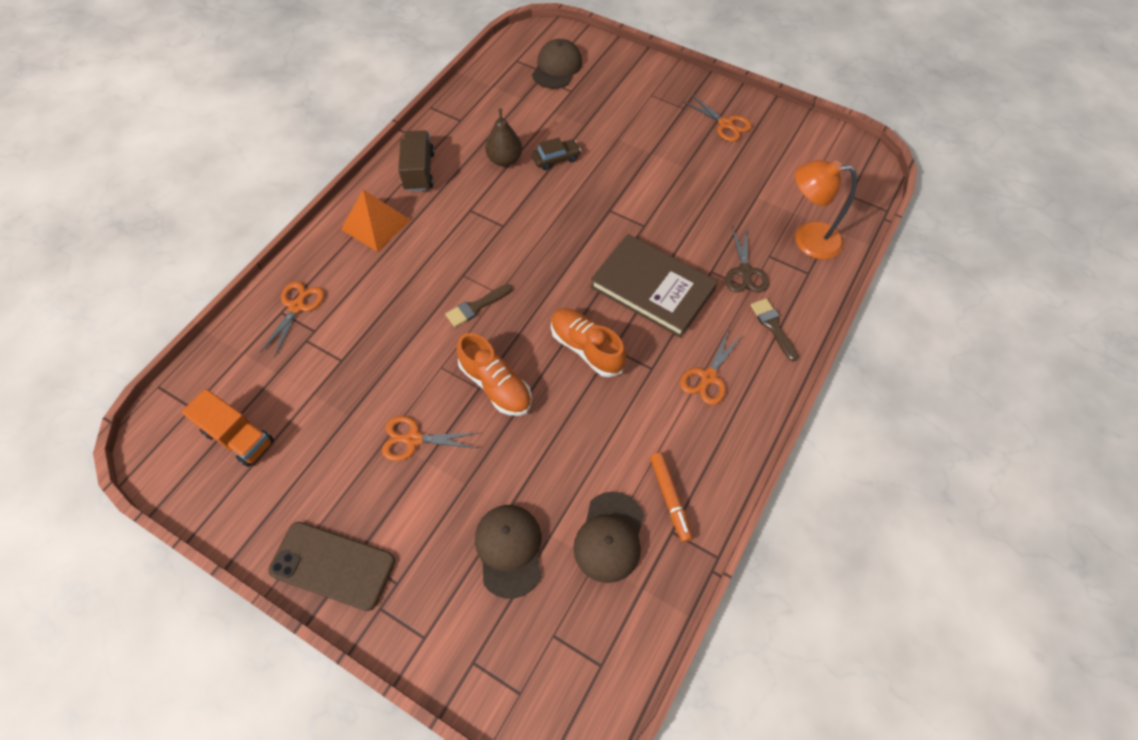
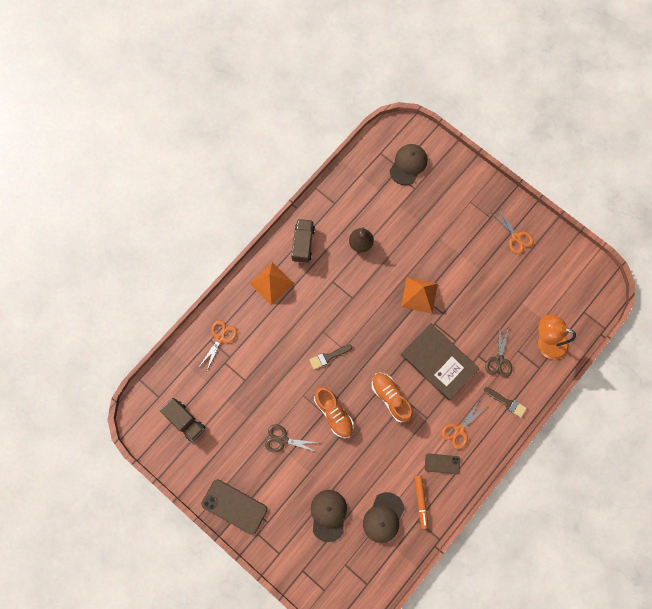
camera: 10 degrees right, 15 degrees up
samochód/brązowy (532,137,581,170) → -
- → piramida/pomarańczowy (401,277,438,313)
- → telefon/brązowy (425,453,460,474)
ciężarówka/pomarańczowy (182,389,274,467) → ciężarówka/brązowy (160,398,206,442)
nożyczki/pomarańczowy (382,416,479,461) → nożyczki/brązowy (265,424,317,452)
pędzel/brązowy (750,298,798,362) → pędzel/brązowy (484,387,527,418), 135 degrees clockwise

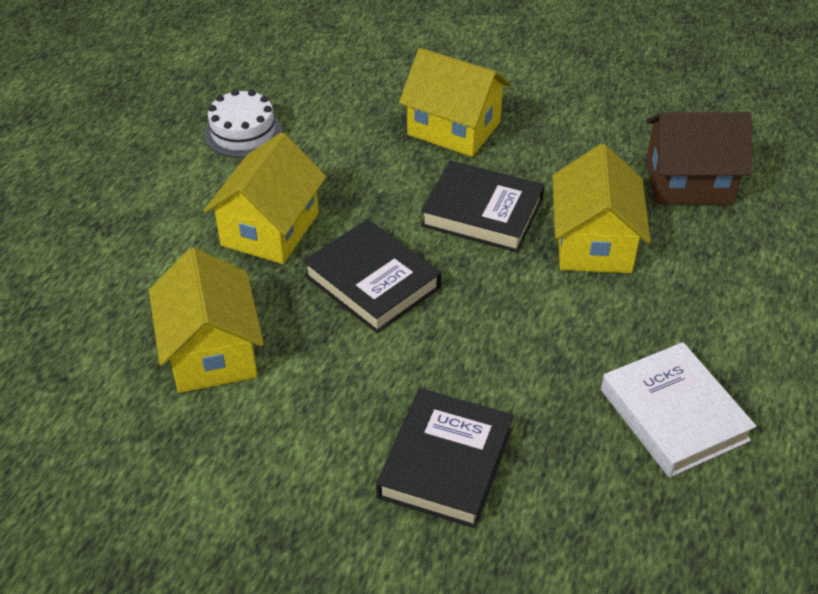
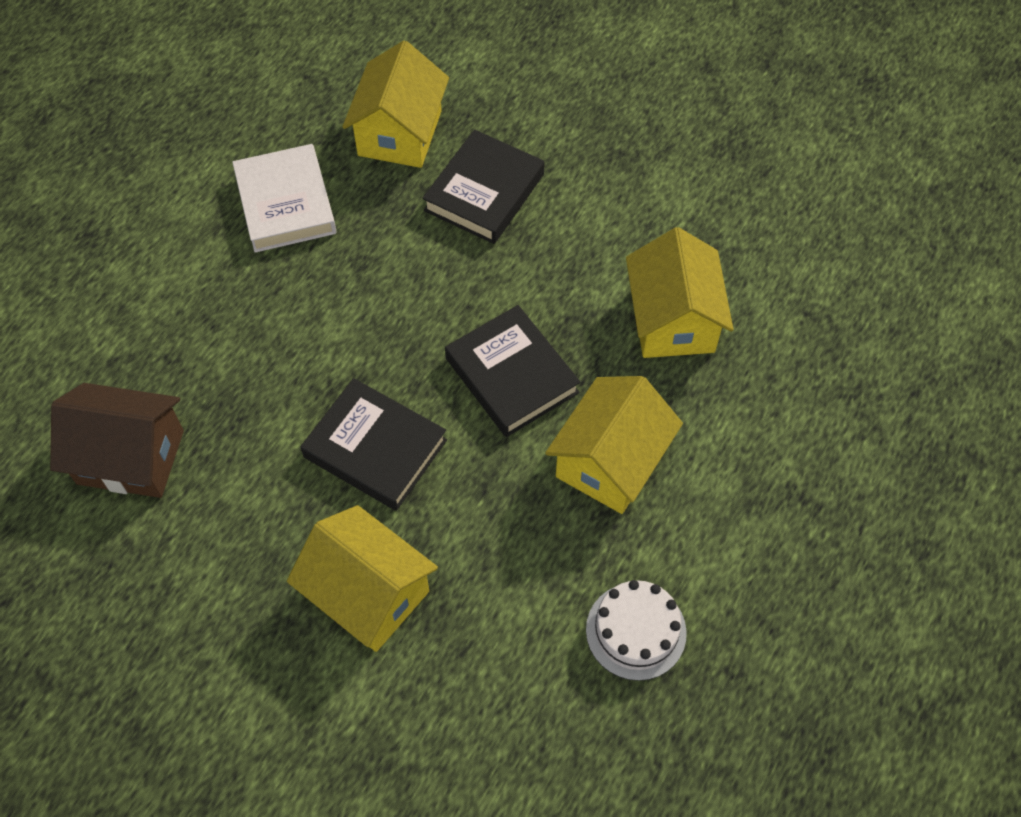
camera: 170 degrees left, 15 degrees up
domek/żółty (552,144,650,273) → domek/żółty (342,41,449,168), shifted

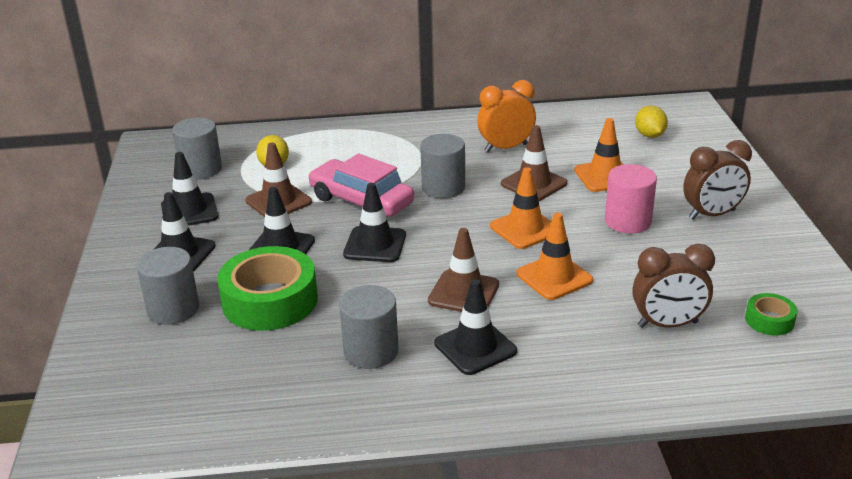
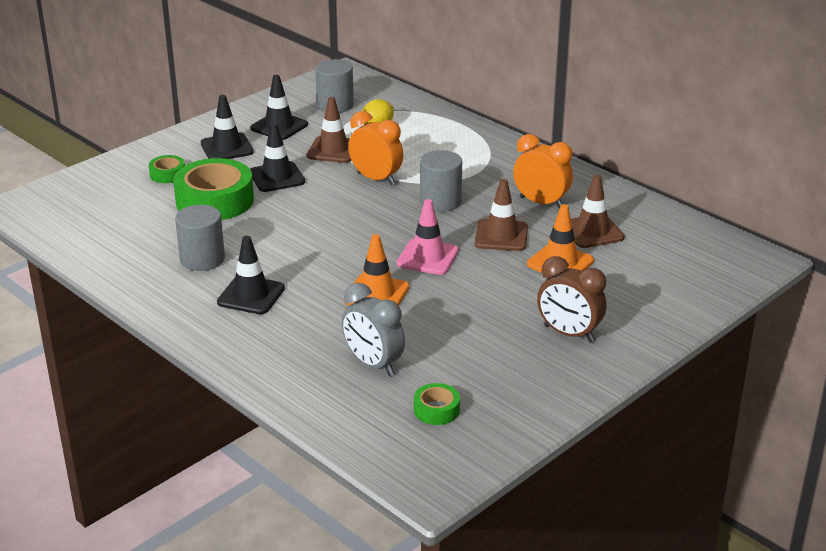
camera: 50 degrees right, 0 degrees up
pachołek/czarny (343,183,406,262) → -
walec/różowy (605,164,657,234) → -
cytryna/żółty (635,106,668,138) → -
pachołek/brązowy (428,228,499,312) → pachołek/brązowy (571,175,625,248), shifted
walec/szary (136,247,199,325) → taśma klejąca/zielony (149,155,185,183)
samochód/różowy (308,153,414,217) → budzik/pomarańczowy (348,111,403,185)
pachołek/pomarańczowy (490,167,551,249) → pachołek/różowy (397,199,459,275)
budzik/brązowy (632,244,715,328) → budzik/szary (342,283,405,376)

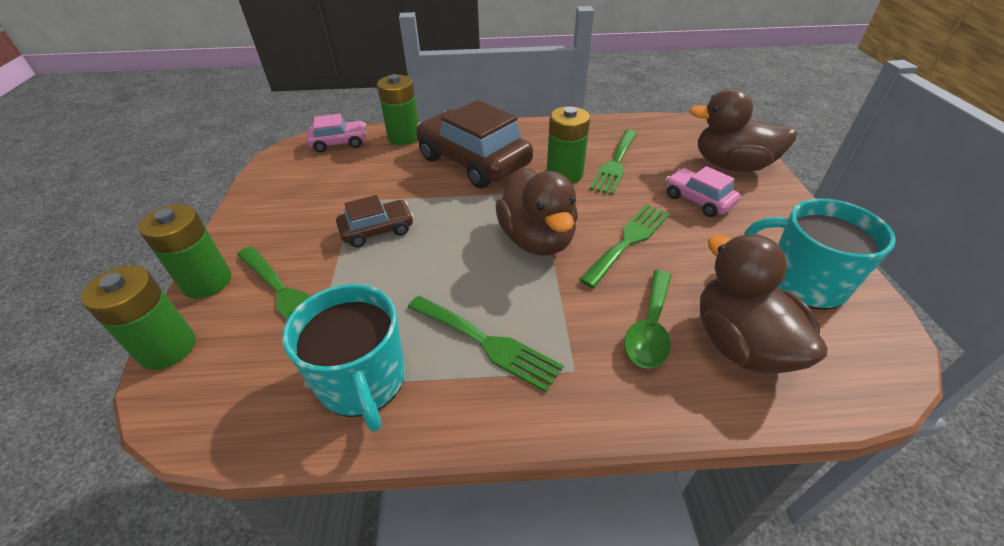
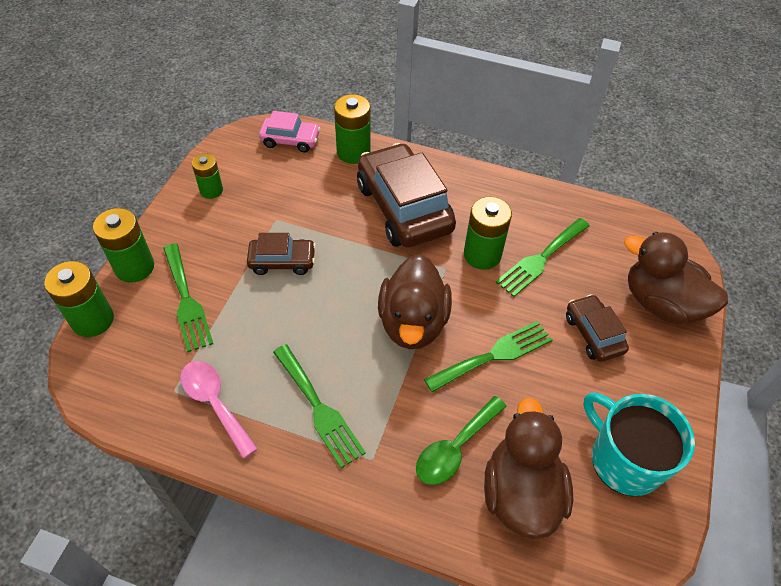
camera: 20 degrees right, 10 degrees up
- → bateria/zielony (192,154,223,199)
kubek/turkusowy (282,284,405,432) → łyżka/różowy (180,361,258,459)
samochód/różowy (665,166,741,217) → samochód/brązowy (566,294,629,362)

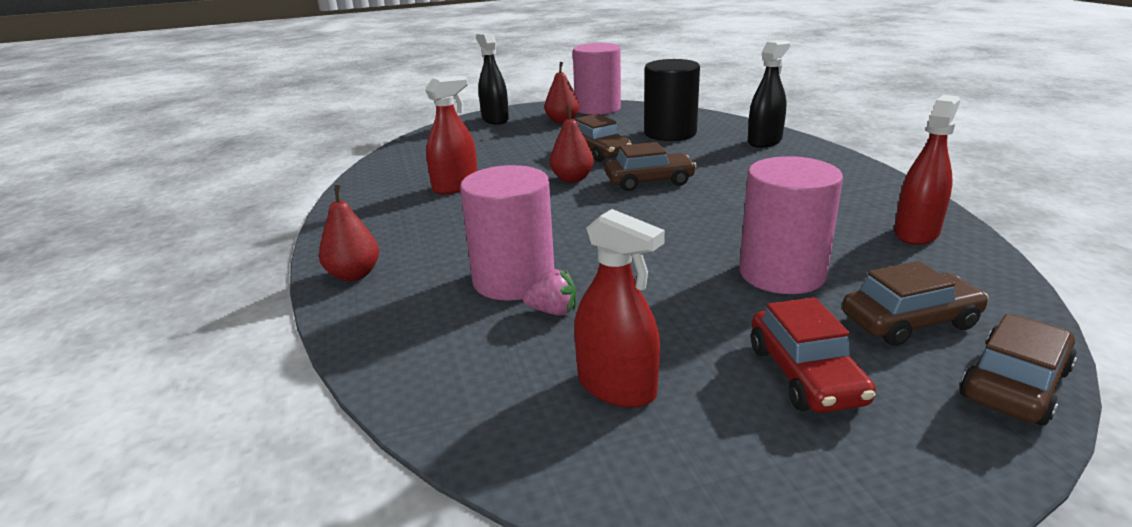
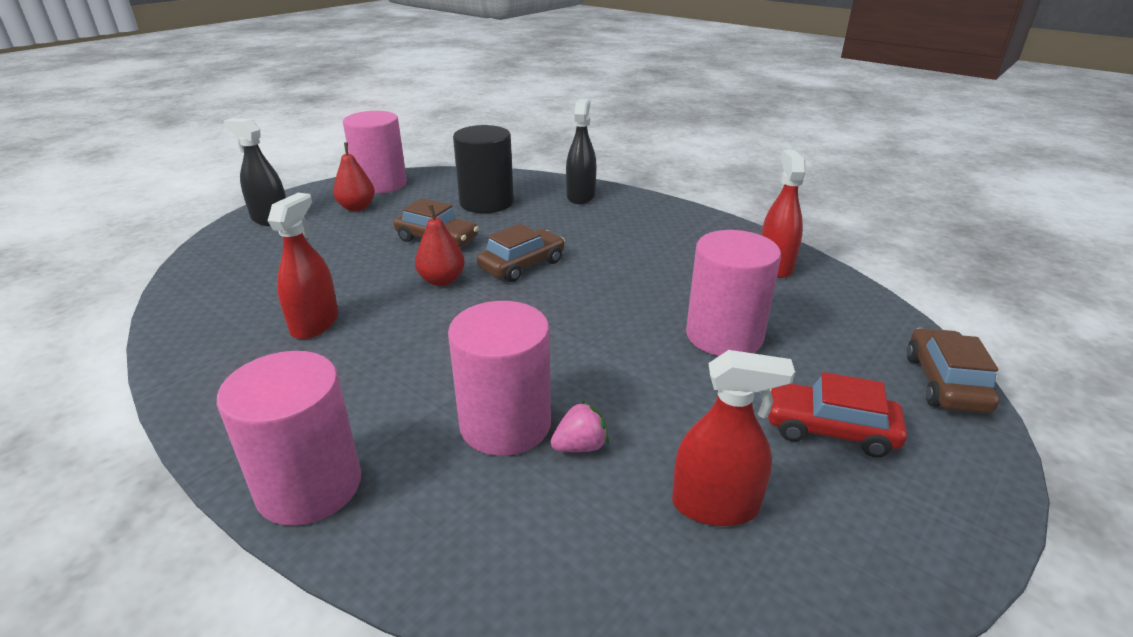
camera: 35 degrees left, 5 degrees up
samochód/brązowy (842,261,989,346) → -
gruszka/czerwony (319,185,379,281) → walec/różowy (217,351,361,526)
samochód/czerwony (751,297,876,413) → samochód/czerwony (768,372,907,458), 150 degrees clockwise

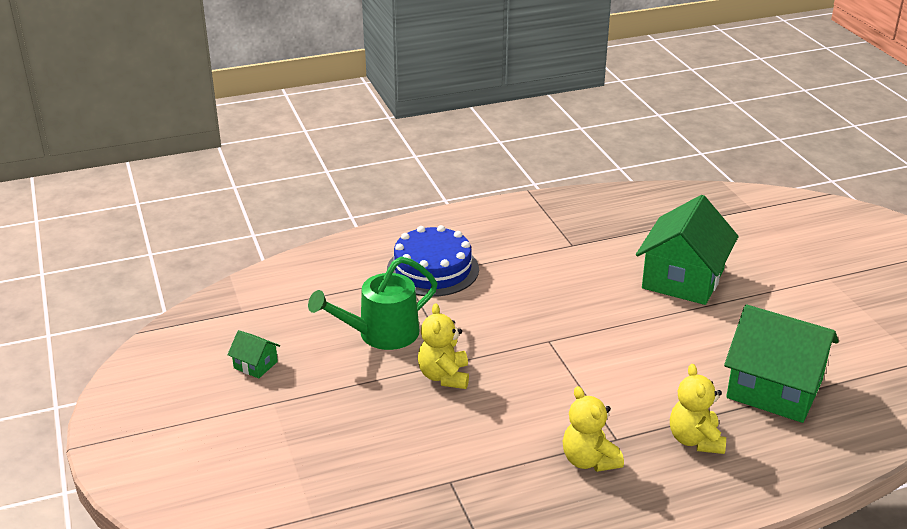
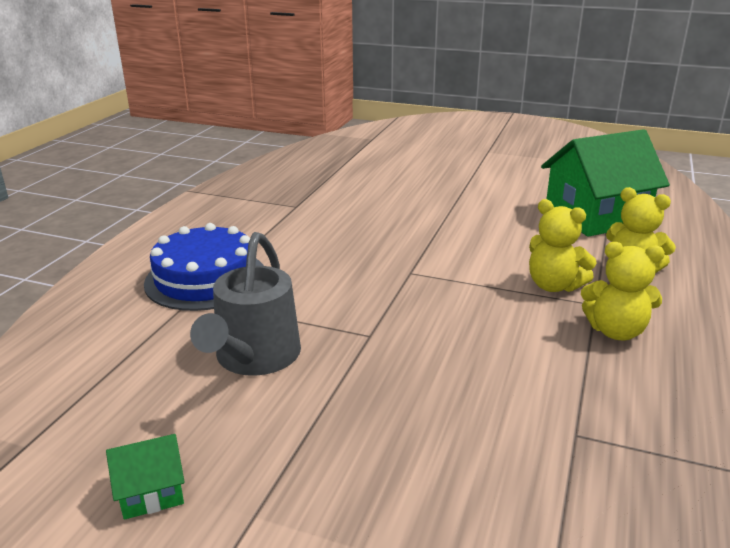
camera: 50 degrees left, 5 degrees down
domek/zielony (636,195,739,305) → -
miś/żółty (418,303,469,389) → miś/żółty (529,199,597,292), shifted
konewka/zielony (308,257,438,350) → konewka/szary (190,232,301,376)

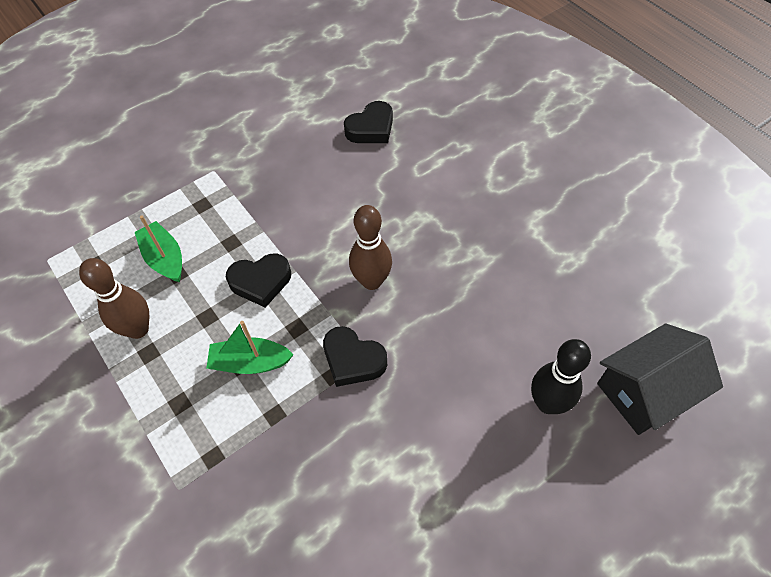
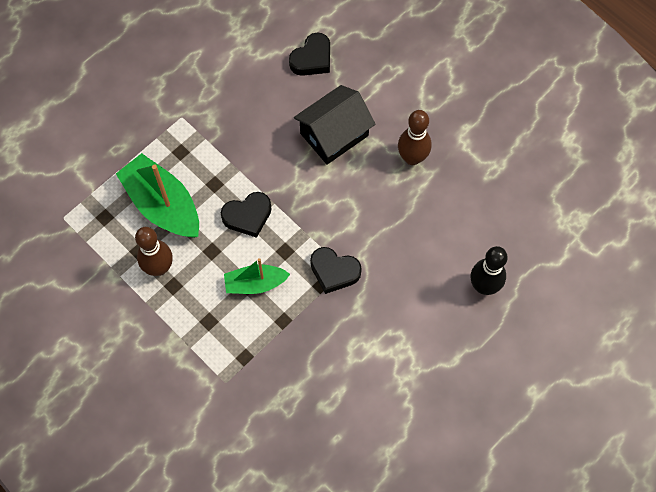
camera: 10 degrees left, 10 degrees up
kręgiel/brązowy (349,205,392,290) → kręgiel/brązowy (398,110,431,165), shifted
domek/czarny (597,323,723,435) → domek/czarny (294,85,376,165), shifted
łódka/zielony (135,215,182,282) → łódka/zielony (116,153,199,238), x1.68

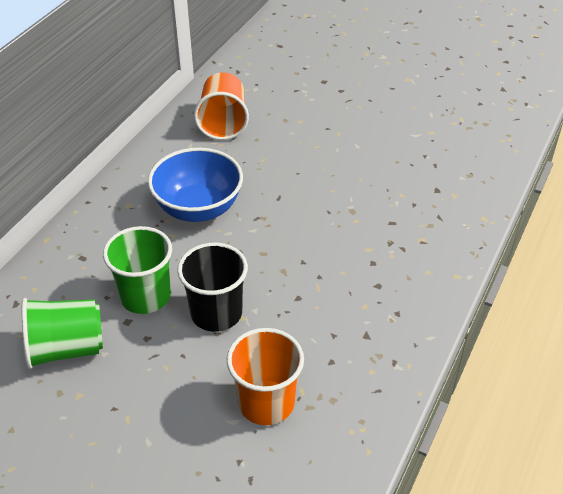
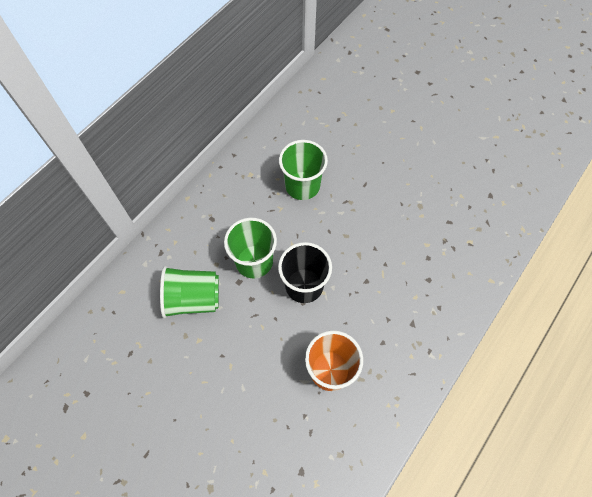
camera: 10 degrees right, 20 degrees up
szklanka/pomarańczowy (194,72,249,140) → -
miska/niebieski (148,148,243,222) → szklanka/zielony (279,140,328,200)

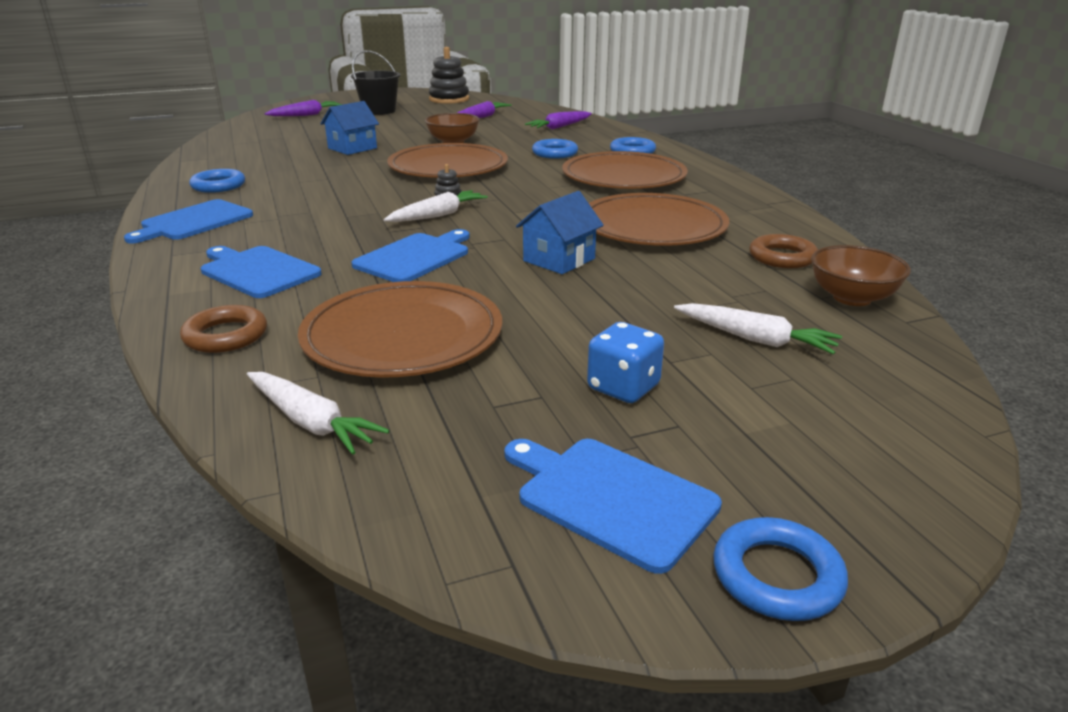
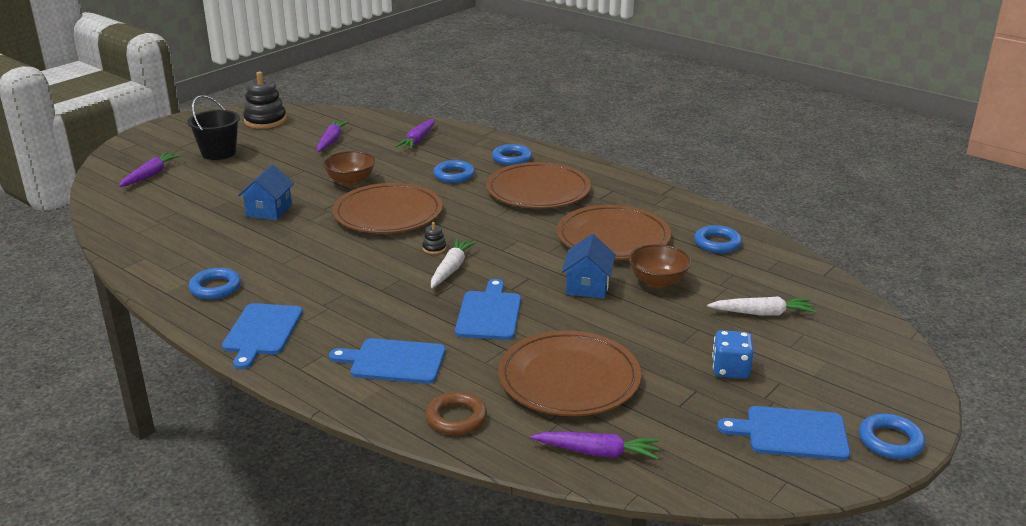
camera: 30 degrees left, 0 degrees up
miska/brązowy (811,245,911,306) → miska/brązowy (629,244,691,288), shifted
marchewka/biały (247,372,390,454) → marchewka/fioletowy (530,432,659,459)
pierścień/brązowy (749,234,818,268) → pierścień/niebieski (694,225,742,253)

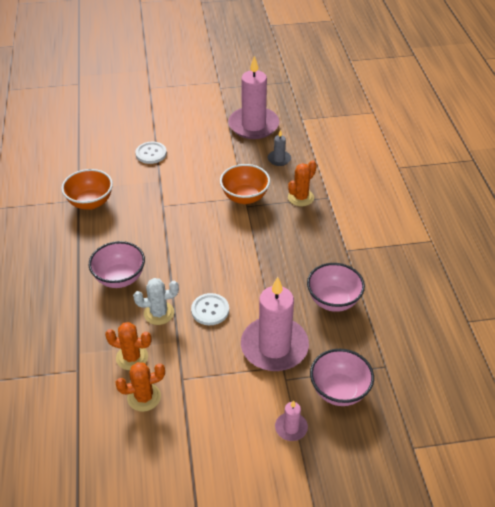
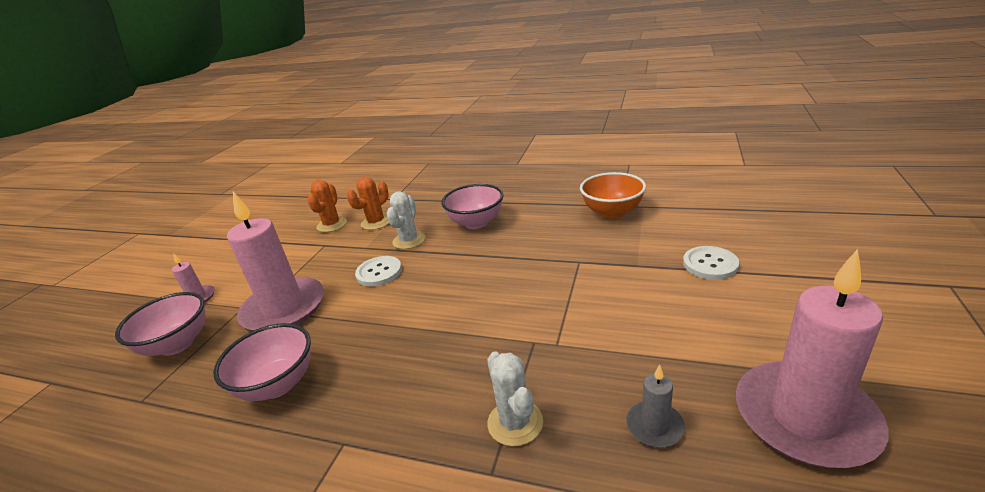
camera: 120 degrees right, 15 degrees down
miska/pomarańczowy (220,164,270,204) → -
kaktus/pomarańczowy (288,160,317,206) → kaktus/biały (487,351,543,446)

